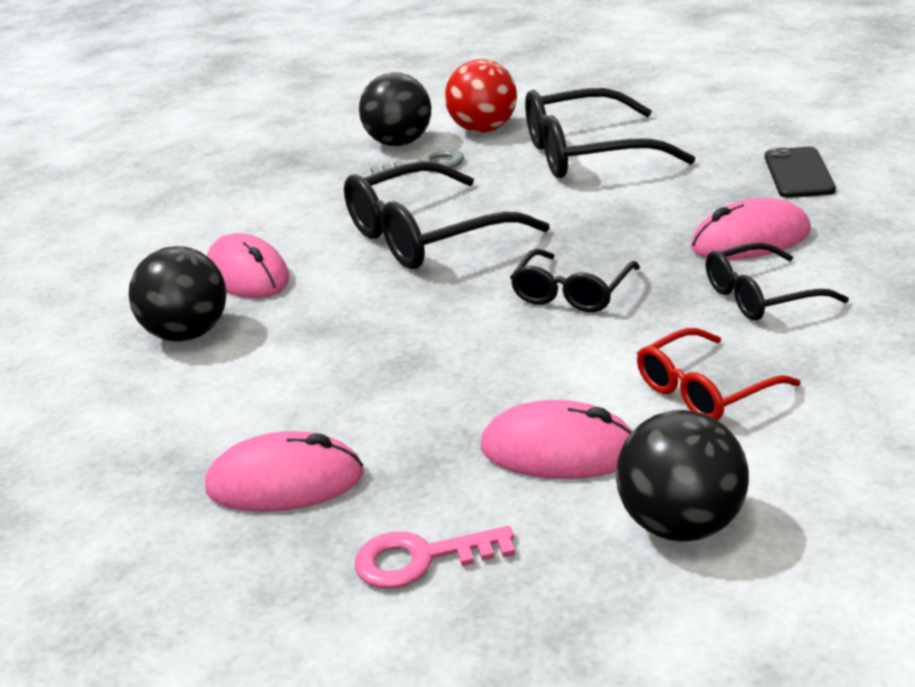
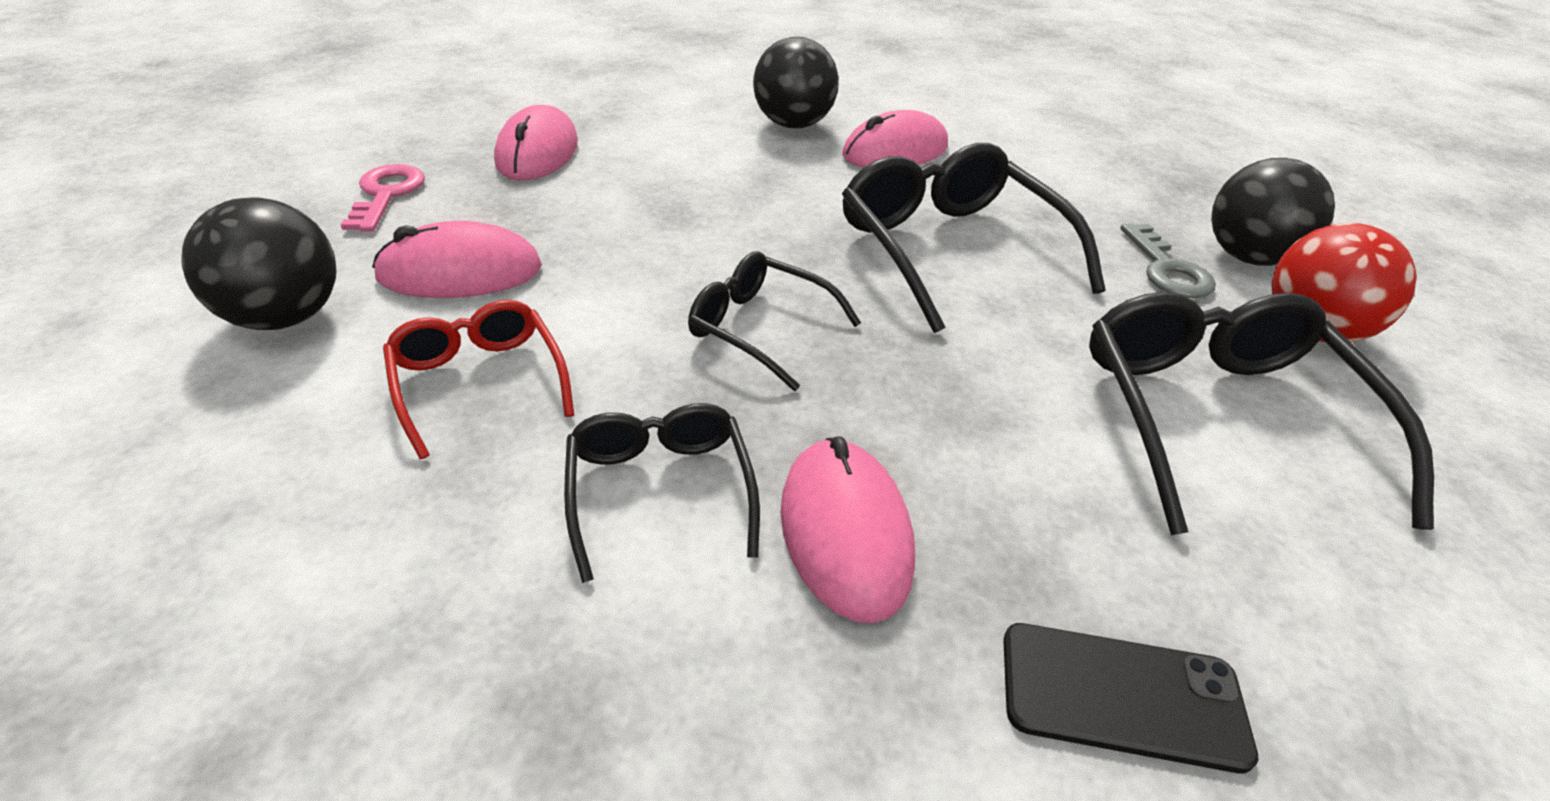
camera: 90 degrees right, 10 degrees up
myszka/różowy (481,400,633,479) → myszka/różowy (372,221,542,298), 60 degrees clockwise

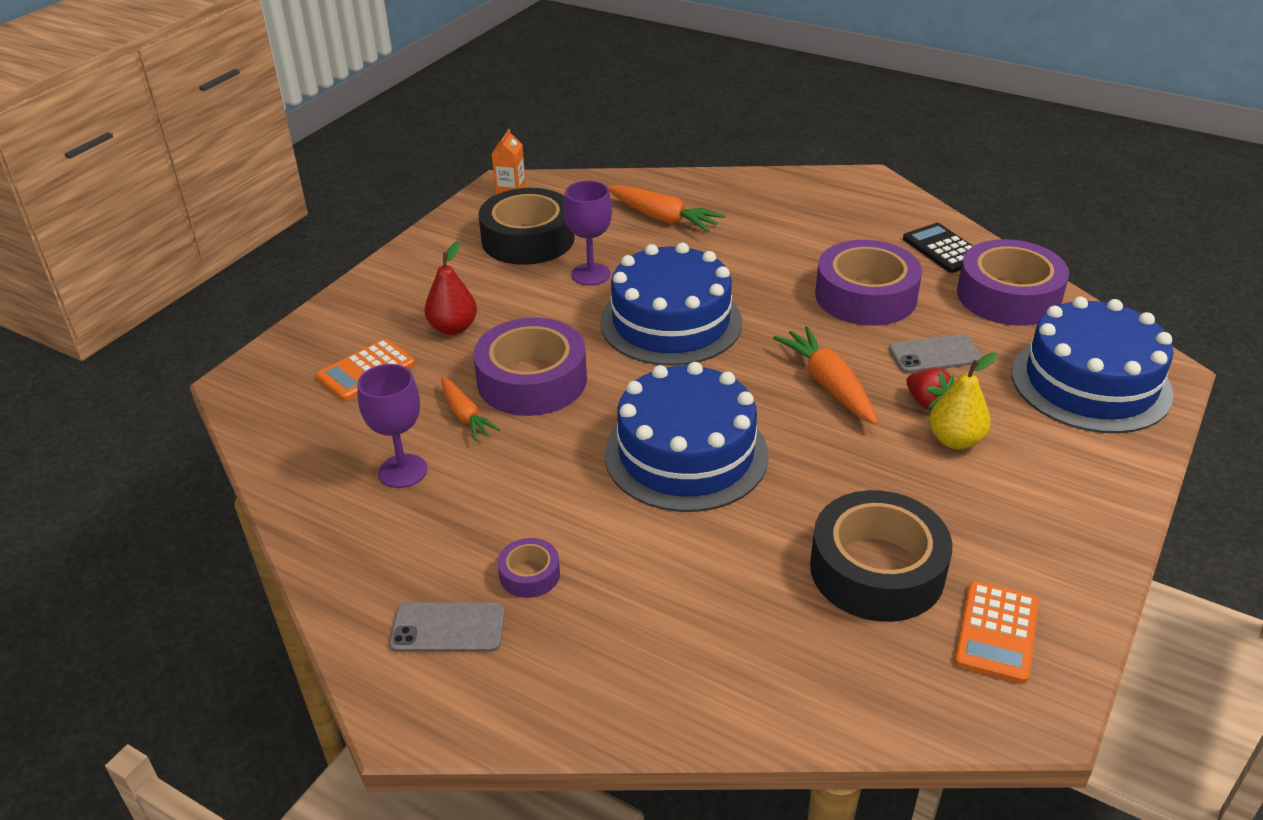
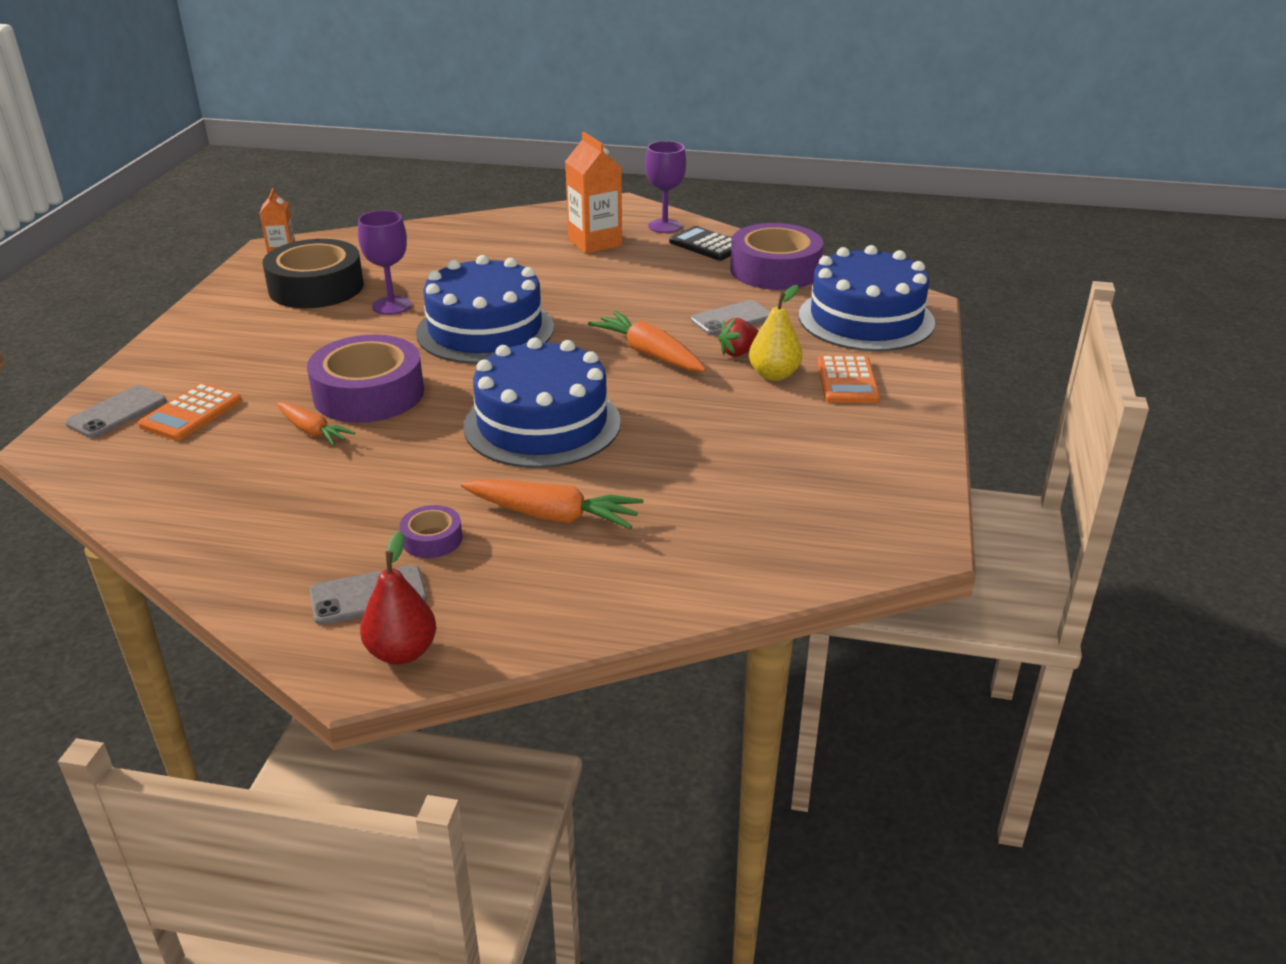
camera: 20 degrees left, 5 degrees down
taśma klejąca/czarny (810,490,953,622) → -
taśma klejąca/fioletowy (815,240,922,326) → -
- → telefon/szary (65,385,166,438)
- → karton mleka/pomarańczowy (565,132,622,254)
kielich/fioletowy (357,364,428,488) → kielich/fioletowy (645,141,686,233), shifted
gruszka/czerwony (425,241,477,335) → gruszka/czerwony (360,531,436,665), shifted
marchewka/pomarańczowy (607,185,725,232) → marchewka/pomarańczowy (461,479,643,529), shifted
kalkulator/pomarańczowy (954,581,1039,684) → kalkulator/pomarańczowy (817,355,880,403), shifted
truskawka/czerwony (906,368,954,410) → truskawka/czerwony (718,318,759,356), 120 degrees clockwise

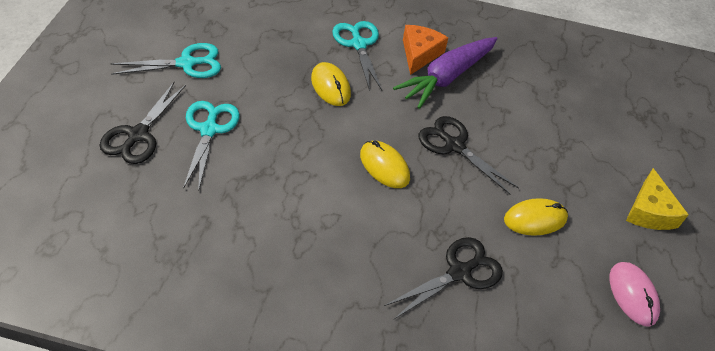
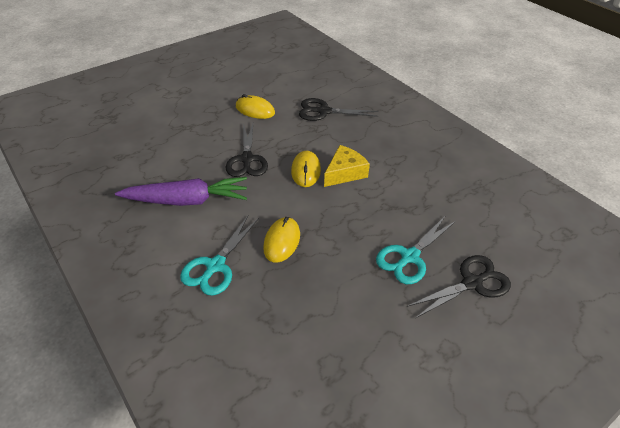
camera: 135 degrees left, 5 degrees down
nożyczki/turkusowy (110,43,221,78) → -
ser/pomarańczowy (403,25,448,75) → -
myszka/różowy (609,262,660,327) → -
ser/żółty (626,168,689,230) → ser/żółty (324,145,370,187), shifted

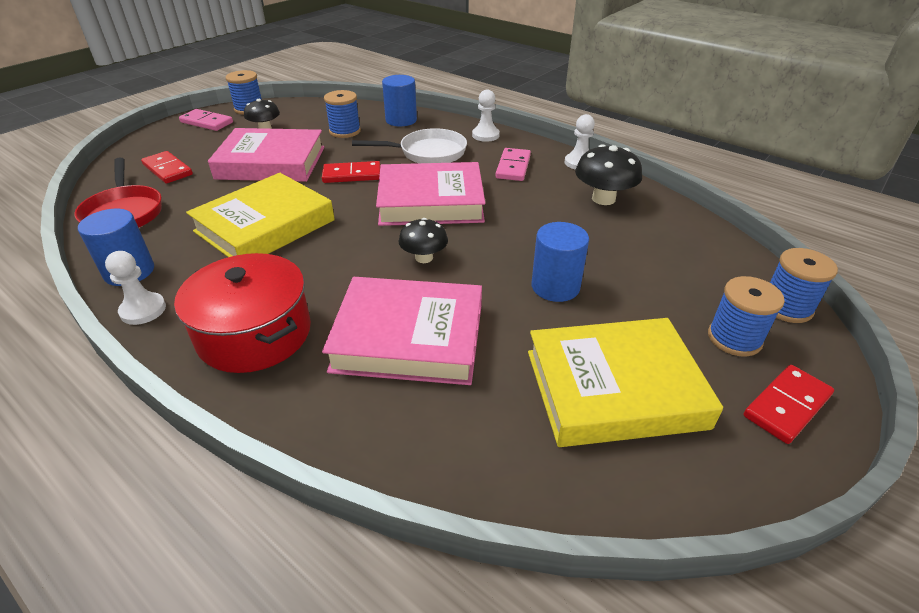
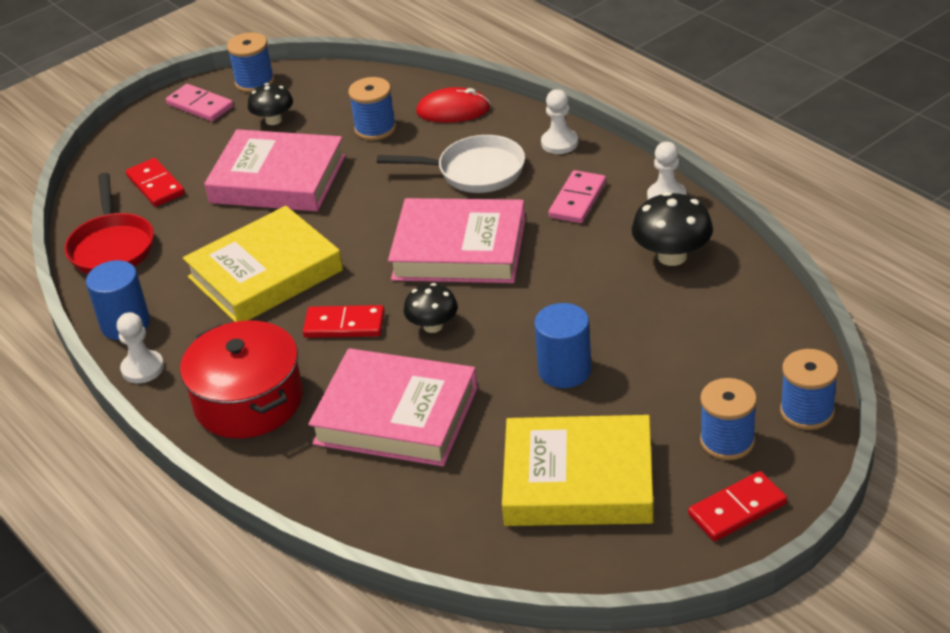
camera: 15 degrees right, 0 degrees up
kostka domina/czerwony (322,161,380,183) → kostka domina/czerwony (303,305,385,338), shifted
walec/niebieski (382,75,417,126) → myszka/czerwony (416,87,490,123)

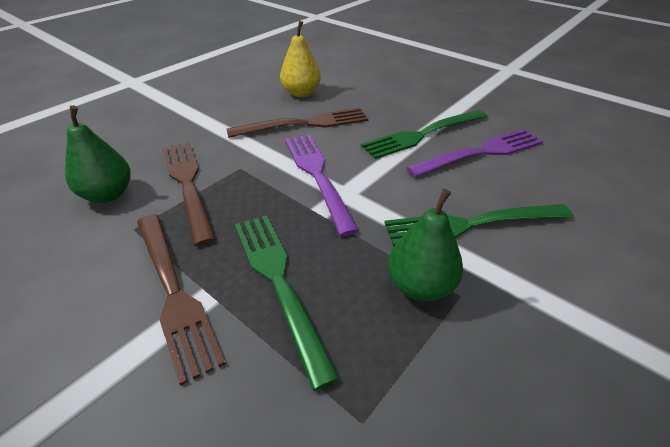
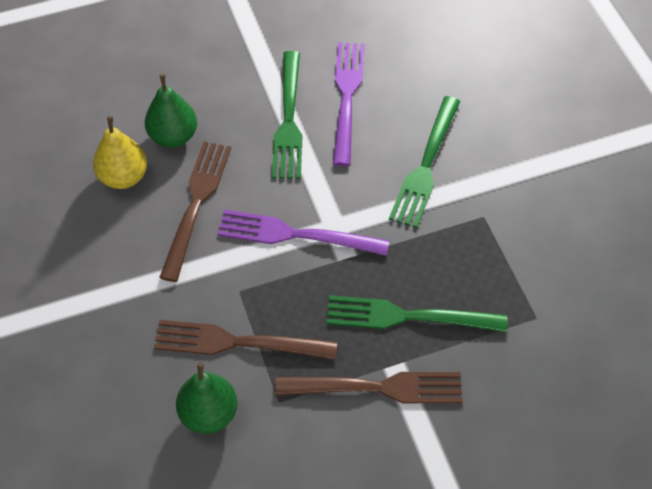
camera: 60 degrees left, 15 degrees up
gruszka/zielony (388,189,463,301) → gruszka/zielony (145,74,197,147), shifted

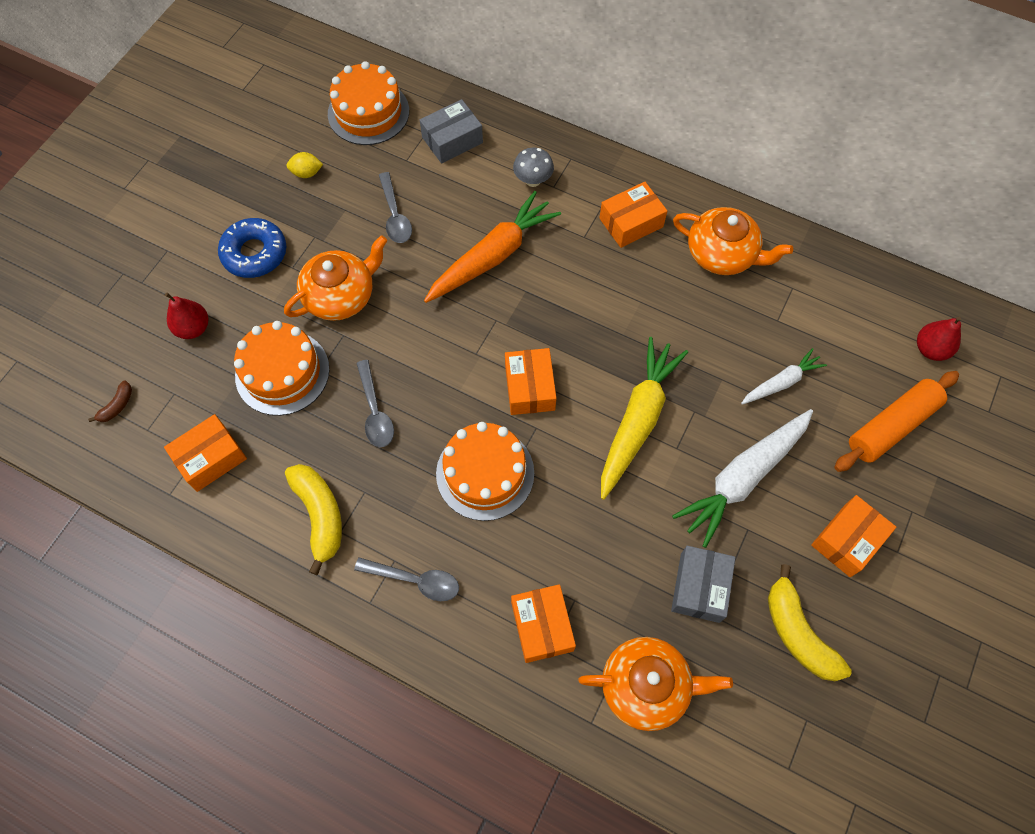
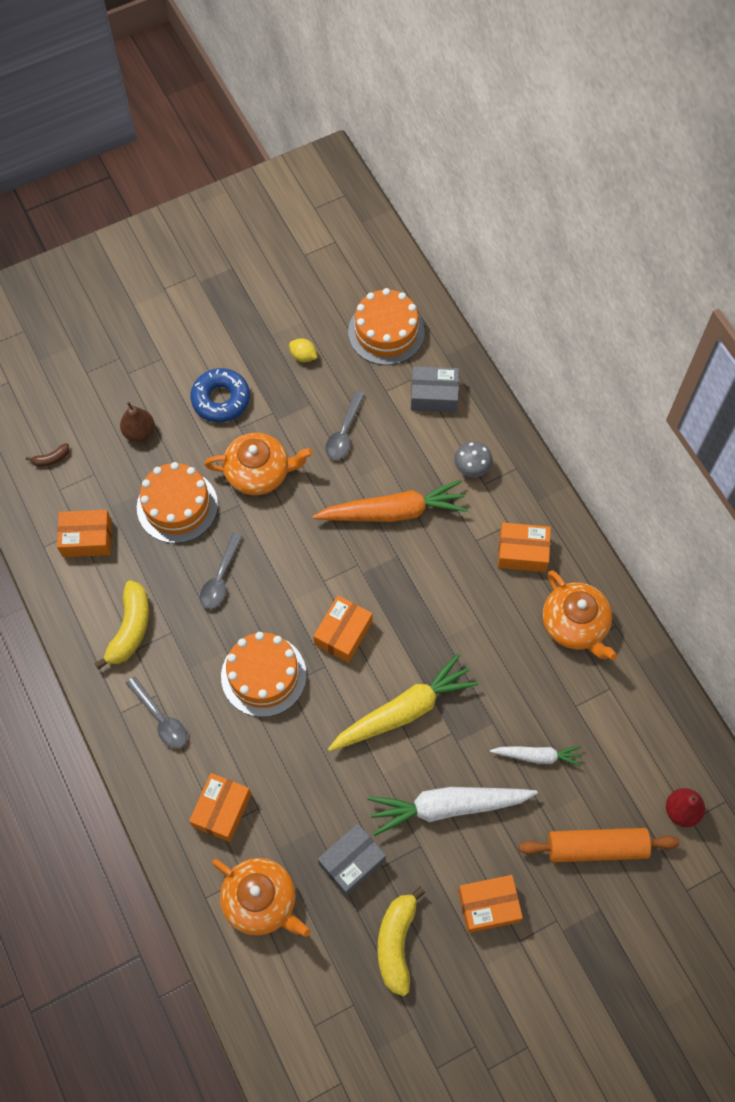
camera: 35 degrees right, 0 degrees up
gruszka/czerwony (165,293,208,339) → gruszka/brązowy (120,402,155,442)

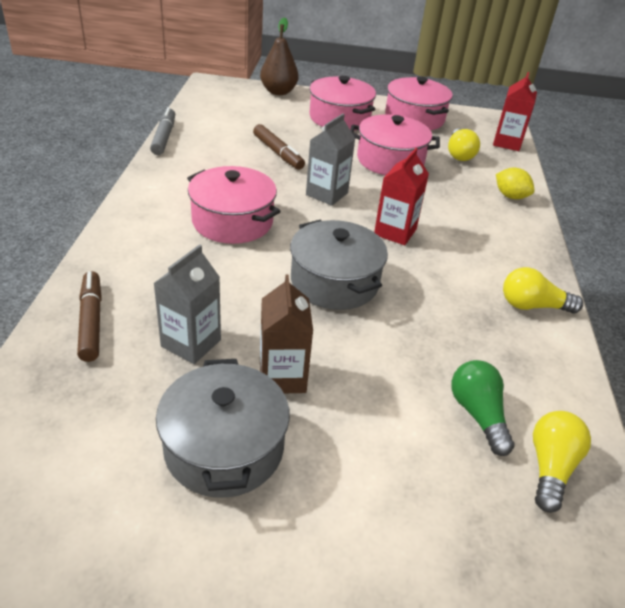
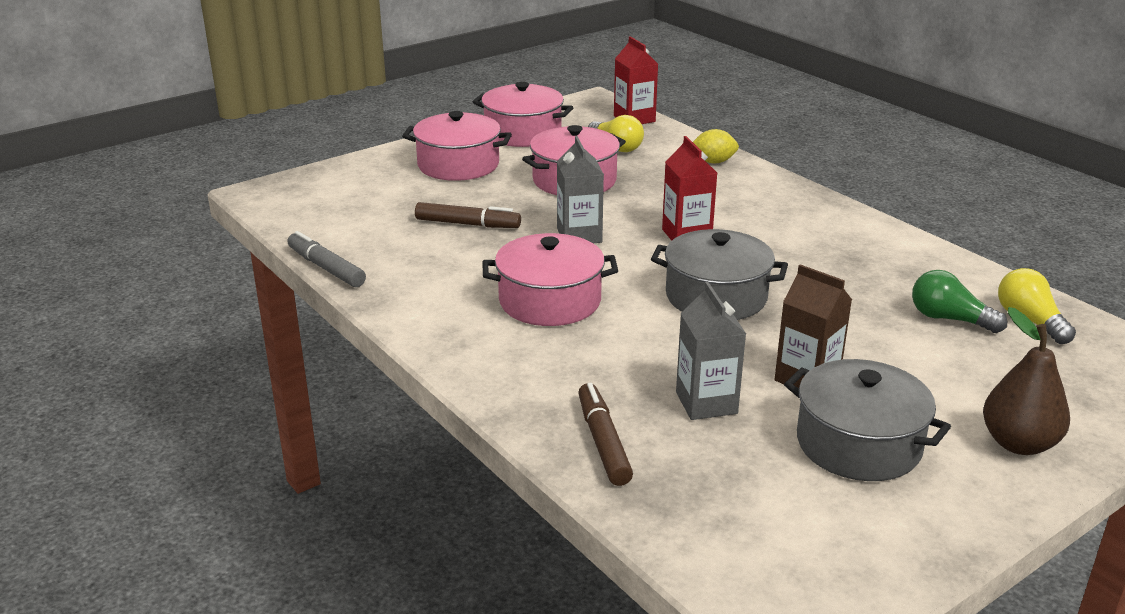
camera: 40 degrees left, 10 degrees down
żarówka/żółty (503,267,583,314) → -
gruszka/brązowy (260,17,299,95) → gruszka/brązowy (983,307,1070,455), shifted
flamaster/brązowy (77,271,102,362) → flamaster/brązowy (578,383,633,486), 45 degrees clockwise

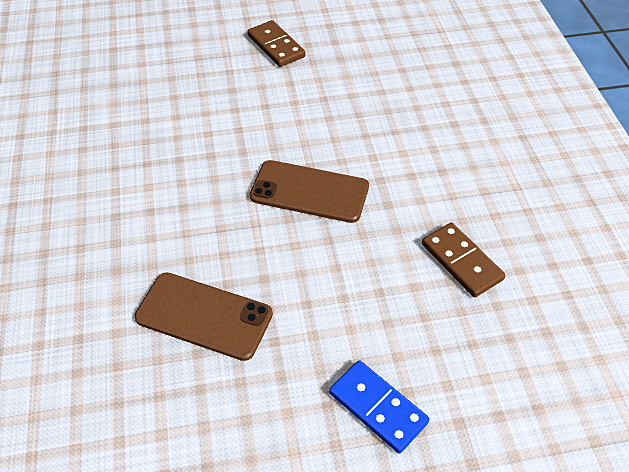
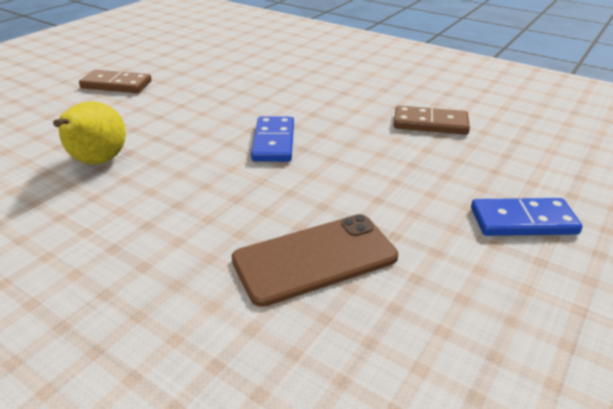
camera: 45 degrees left, 15 degrees down
- → gruszka/żółty (53,101,126,164)
telefon/brązowy (250,160,369,223) → kostka domina/niebieski (251,116,294,162)

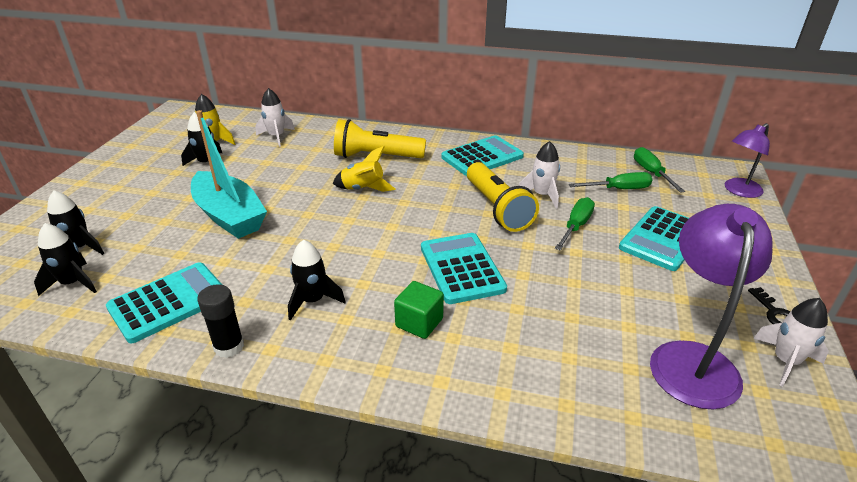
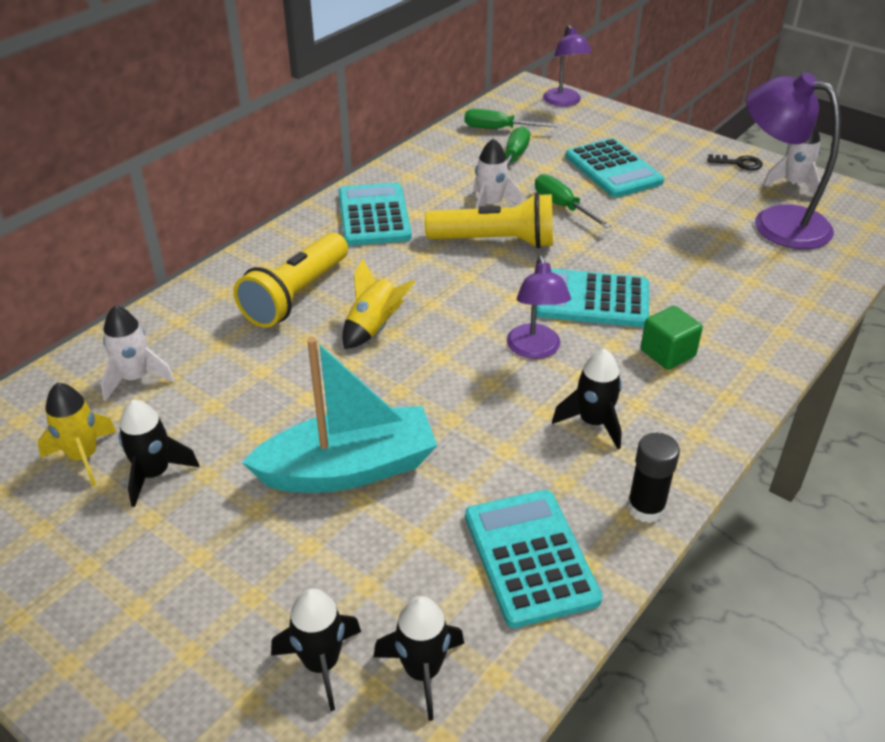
camera: 65 degrees left, 5 degrees up
- → lampka/fioletowy (507,256,571,359)

